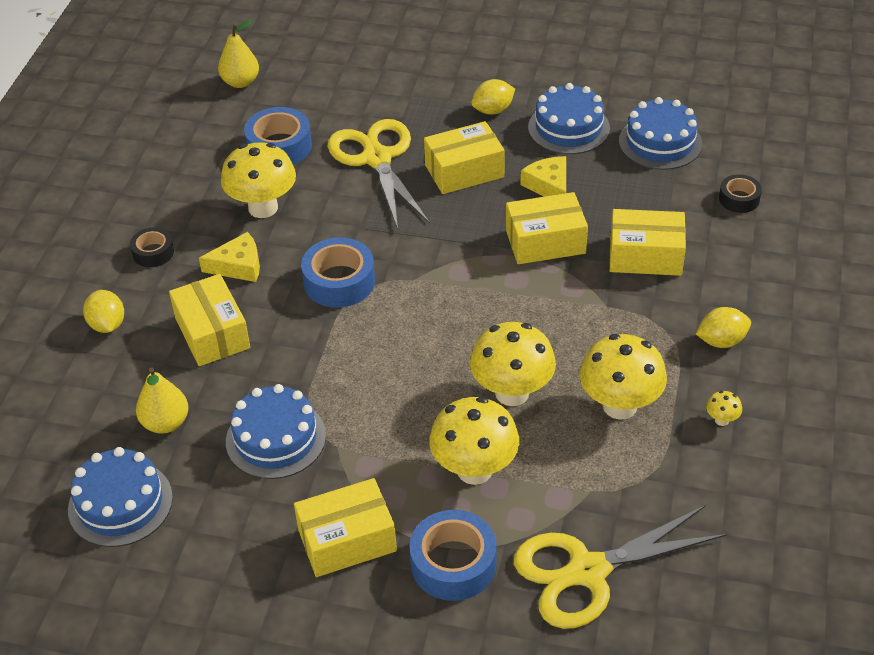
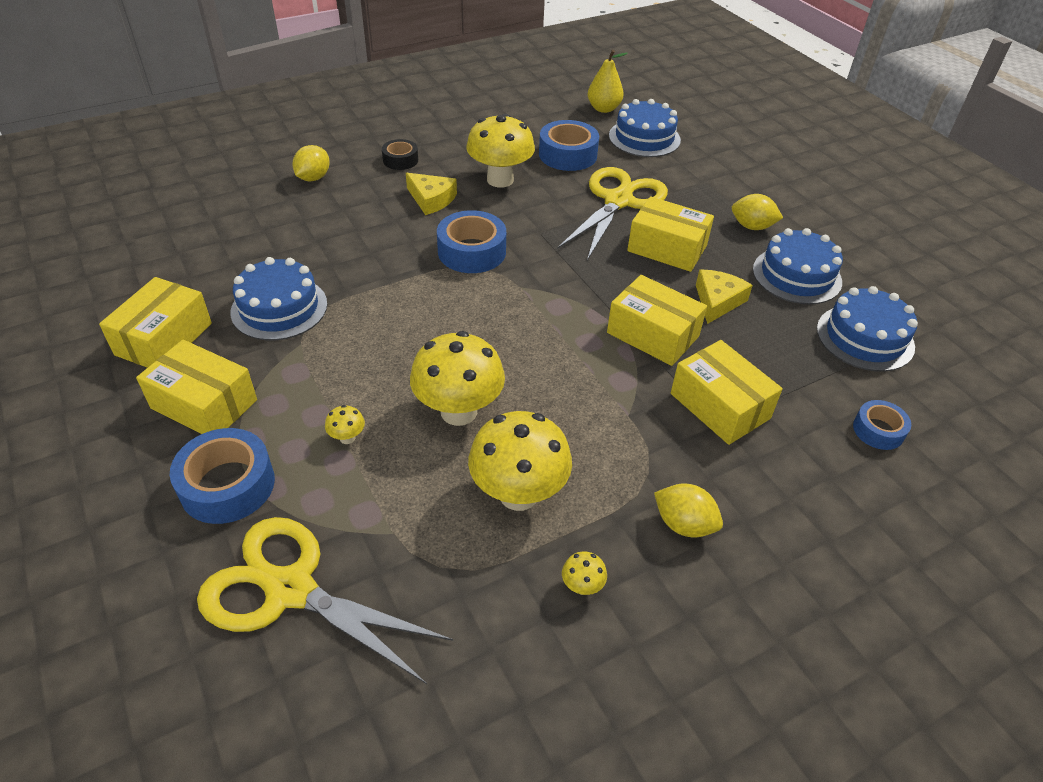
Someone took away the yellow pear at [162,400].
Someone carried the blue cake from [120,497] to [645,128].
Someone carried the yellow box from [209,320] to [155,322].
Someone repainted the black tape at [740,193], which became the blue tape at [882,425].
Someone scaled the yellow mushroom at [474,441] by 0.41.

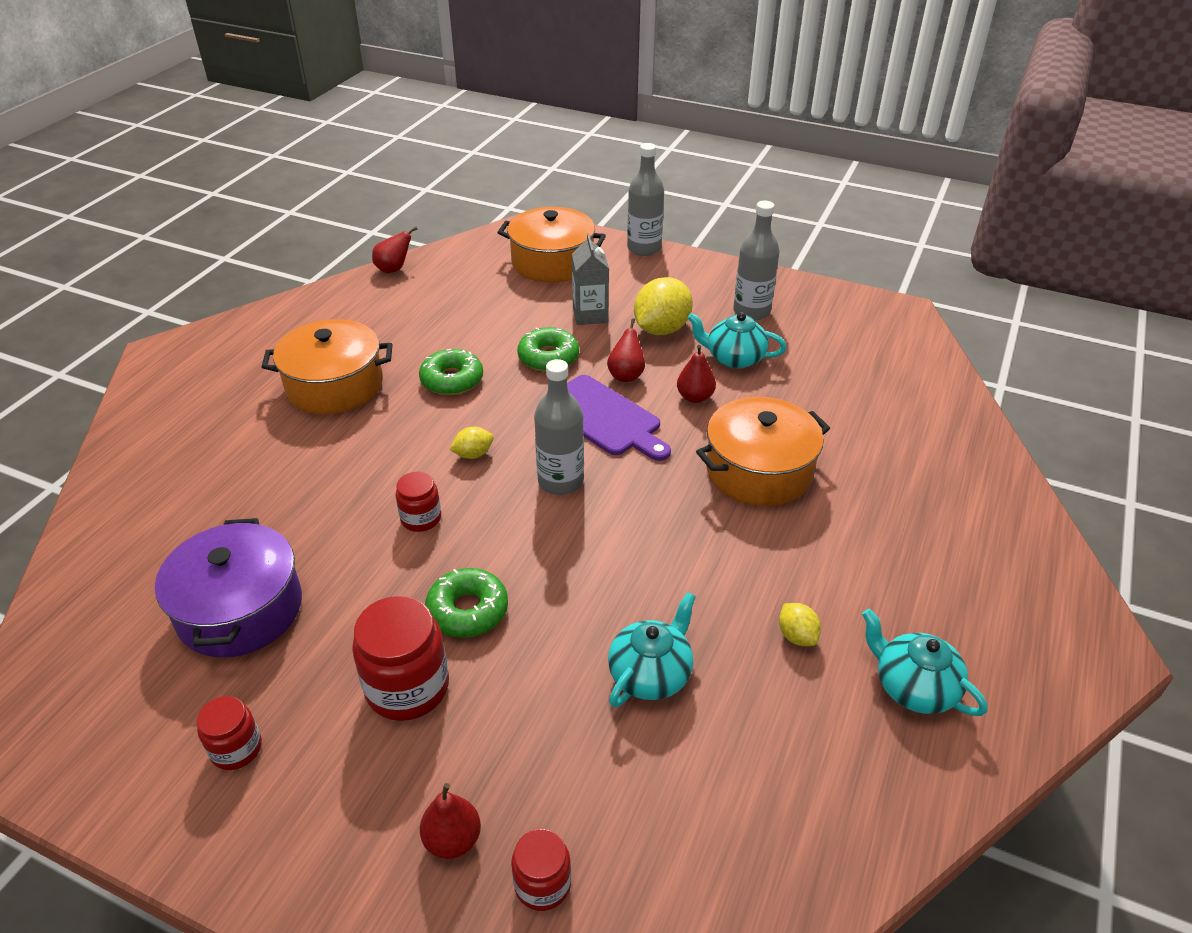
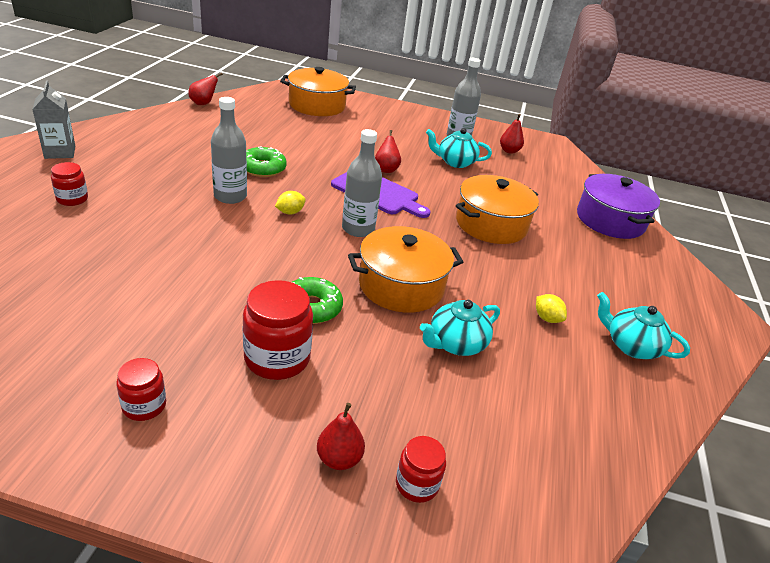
Someone took away the green donut at [548,349].
Someone took away the yellow lemon at [663,306].
Someone carried the purple pot from [228,587] to [618,206].
Someone carried the orange pot from [327,366] to [405,269].
Someone carried the red jar from [418,502] to [69,184].
Someone carried the grey carton from [590,279] to [53,120].
Someone carried the grey bottle from [645,199] to [229,150].
Someone carried the red pear from [696,374] to [512,134].
Someone rotated the turquoise teapot at [652,649] by 150 degrees counterclockwise.

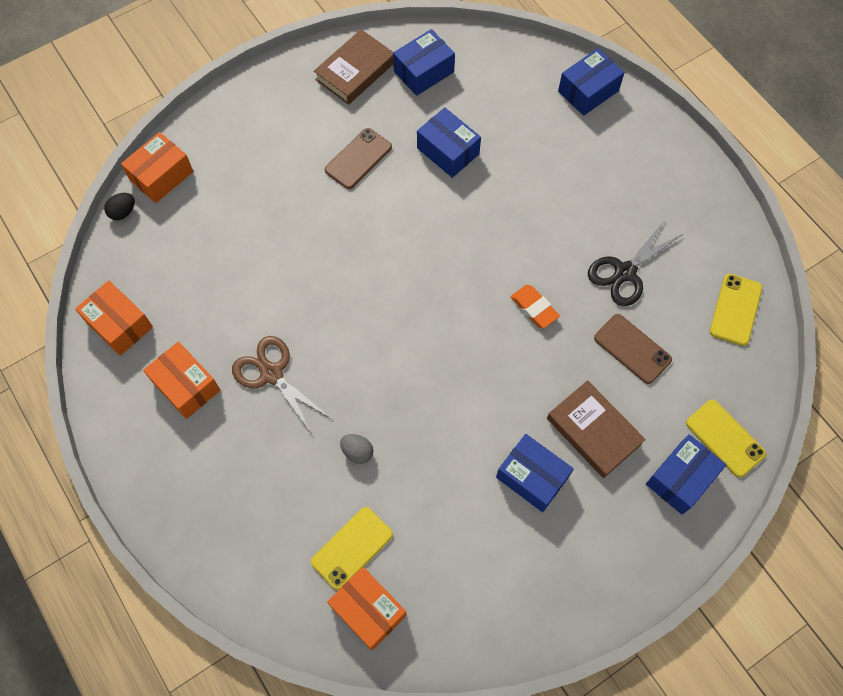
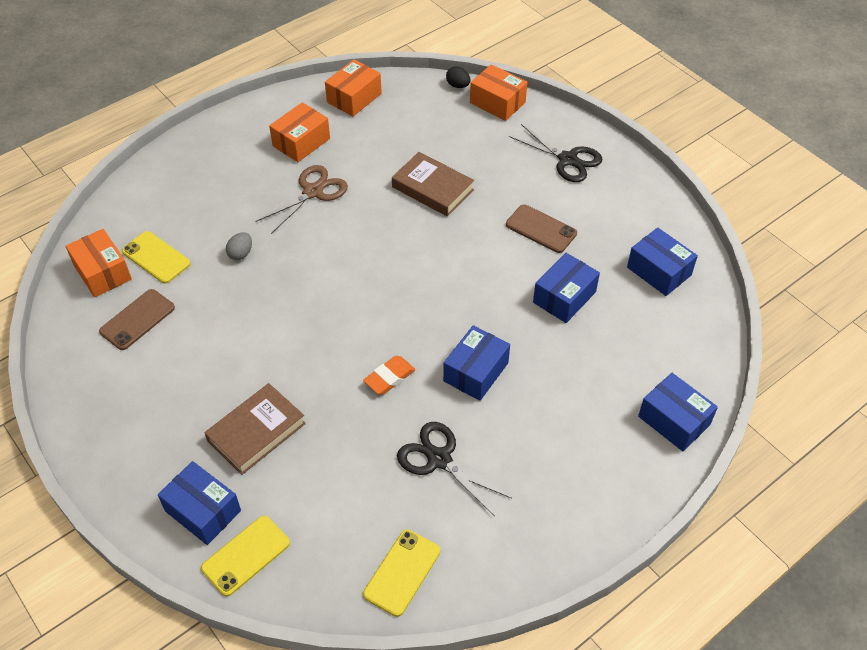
Someone put down the black scissors at [555,153].
Someone carried the brown book from [353,67] to [433,184].
Someone carried the blue box from [535,473] to [476,363].
Someone carried the brown phone from [633,349] to [137,319].
Someone rotated the orange box at [367,609] by 75 degrees counterclockwise.
Someone rotated the yellow phone at [736,310] by 75 degrees counterclockwise.

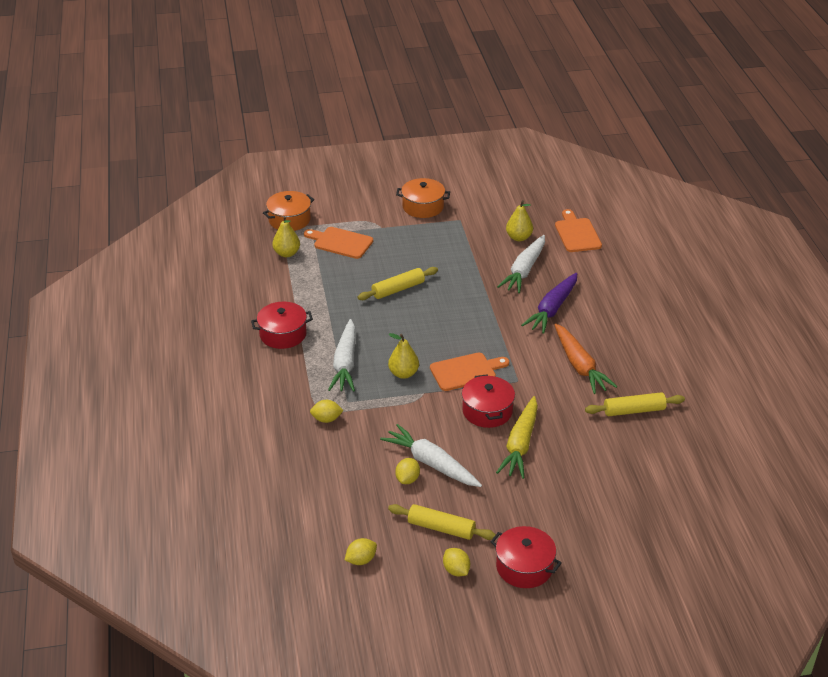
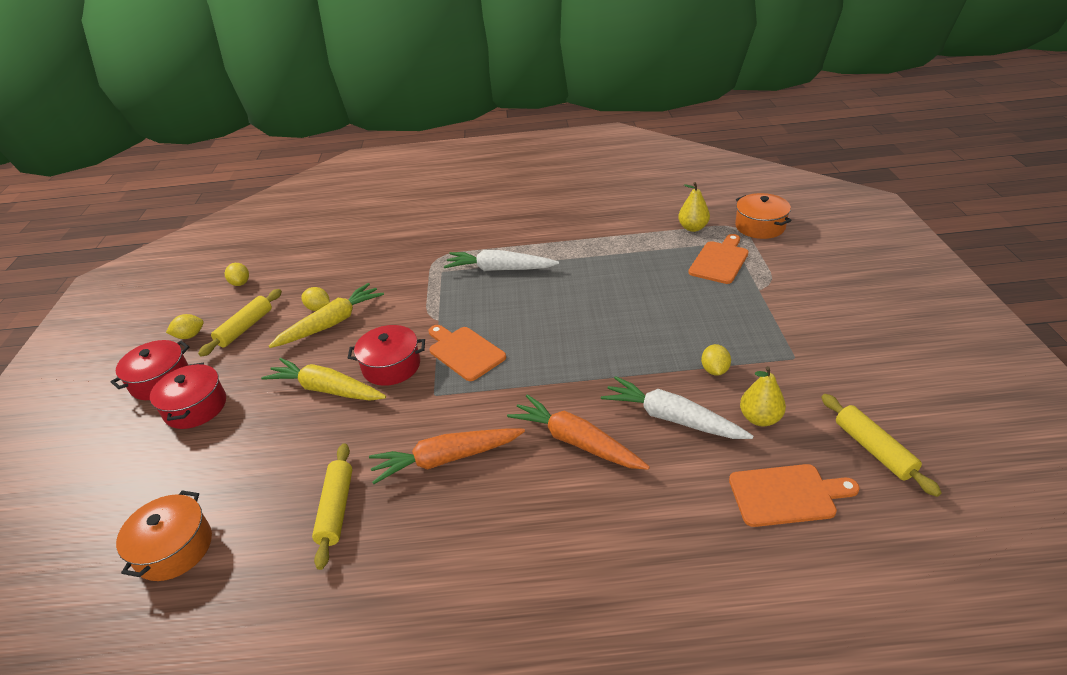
Someone took away the yellow pear at [403,356].
Someone carried the red pot from [282,325] to [188,396].
Someone carried the yellow lemon from [327,411] to [716,360].
Someone carried the yellow rolling pin from [397,283] to [881,445].
Someone carried the orange pot from [423,198] to [164,536].
Someone repainted the white carrot at [431,455], which became the yellow carrot at [326,315].
Someone repainted the purple carrot at [549,303], which became the orange carrot at [578,432].
Someone rotated the orange cutting board at [469,372] by 150 degrees clockwise.

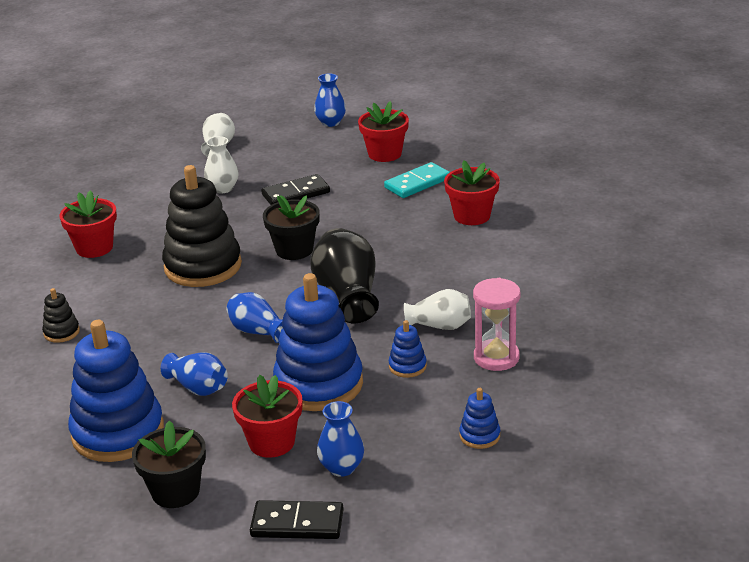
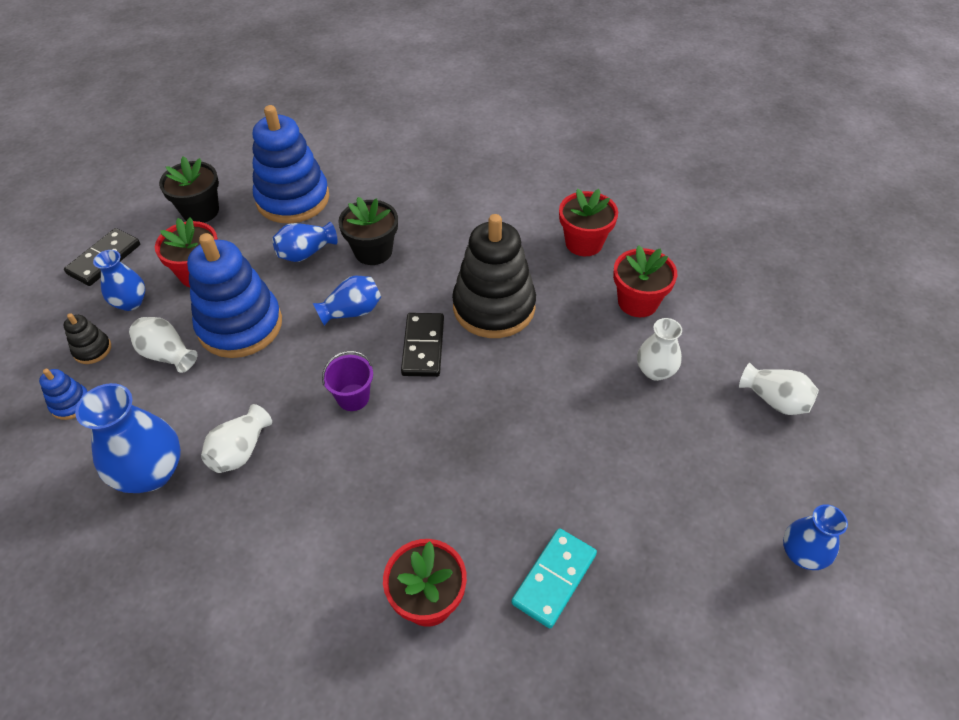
Someone took away the blue stacking toy at [408,349].
Someone put down the white vase at [163,345].
Someone carried the black stacking toy from [61,315] to [87,338].
Someone carried the black domino from [295,189] to [422,345].
Someone carried the black flower pot from [291,227] to [368,231].
Someone carried the red flower pot from [383,131] to [645,281].
Someone swapped the black vase at [345,275] for the purple bucket at [347,381].
Someone swapped the pink hourglass at [496,324] for the blue vase at [128,438].
Someone rotated the turquoise domino at [417,180] by 45 degrees clockwise.

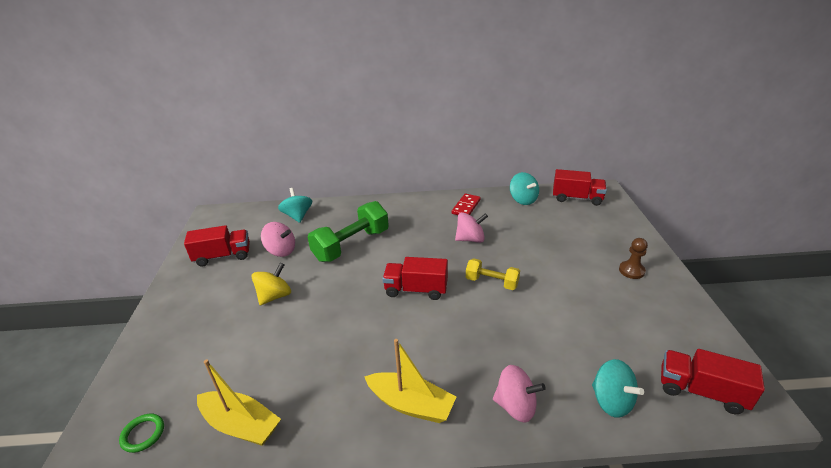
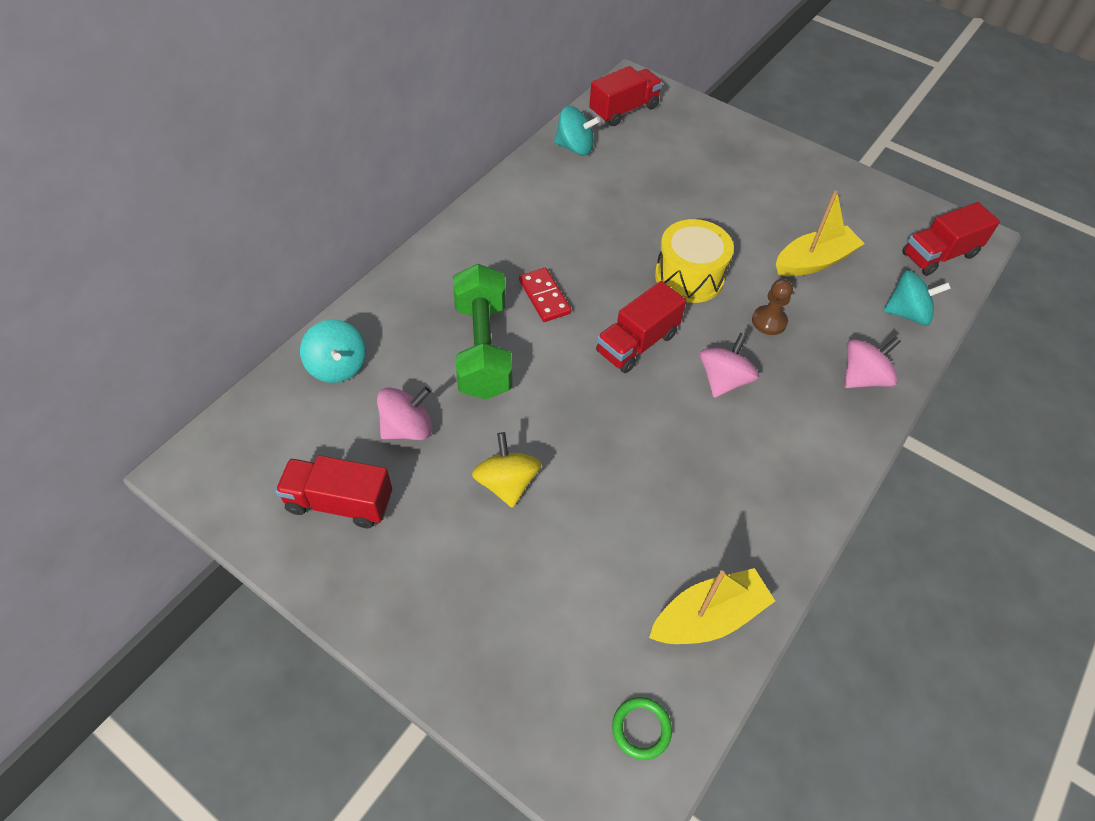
Someone carried the yellow boat from [410,381] to [820,233].
Someone carried the red domino from [466,204] to [545,295].
Someone carried the pink spinning top from [471,227] to [729,365].
Someone carried the brown pawn from [633,258] to [772,307].
Someone swapped the yellow dumbbell at [493,274] for the yellow drum at [694,261].
Someone rotated the red truck at [217,245] by 105 degrees counterclockwise.
Someone rotated the turquoise spinning top at [295,205] by 135 degrees counterclockwise.

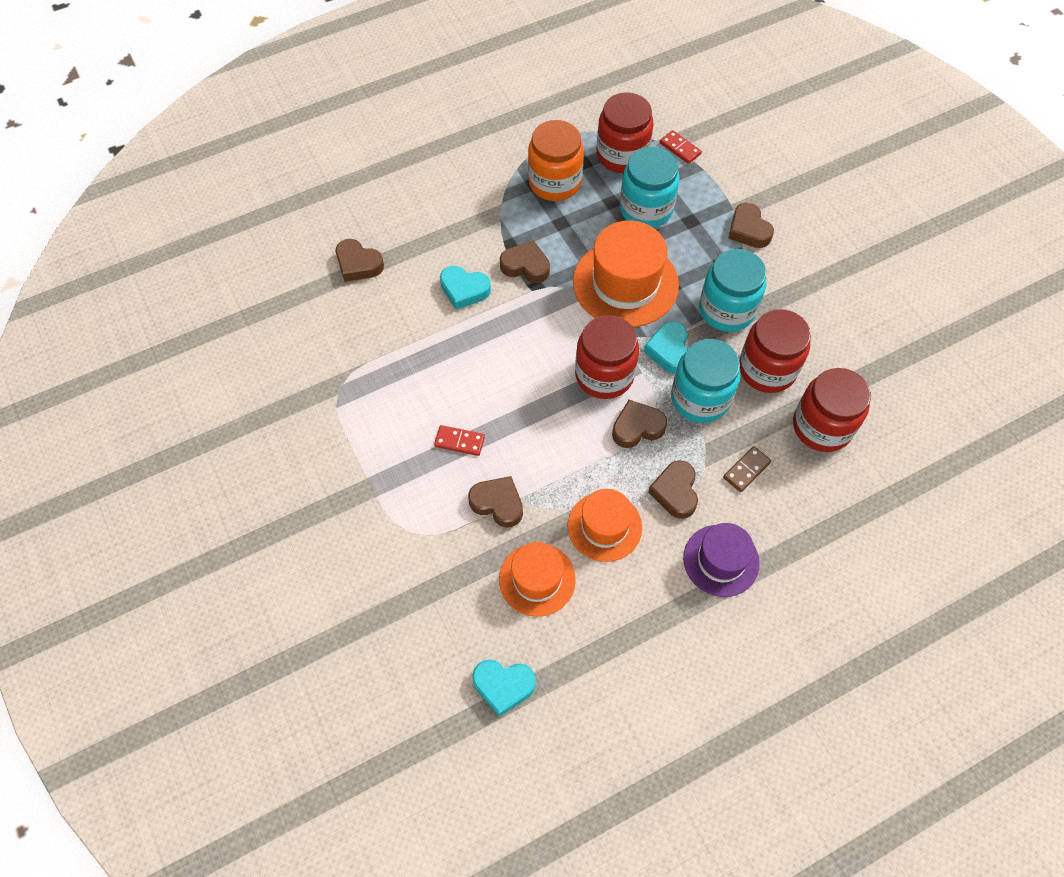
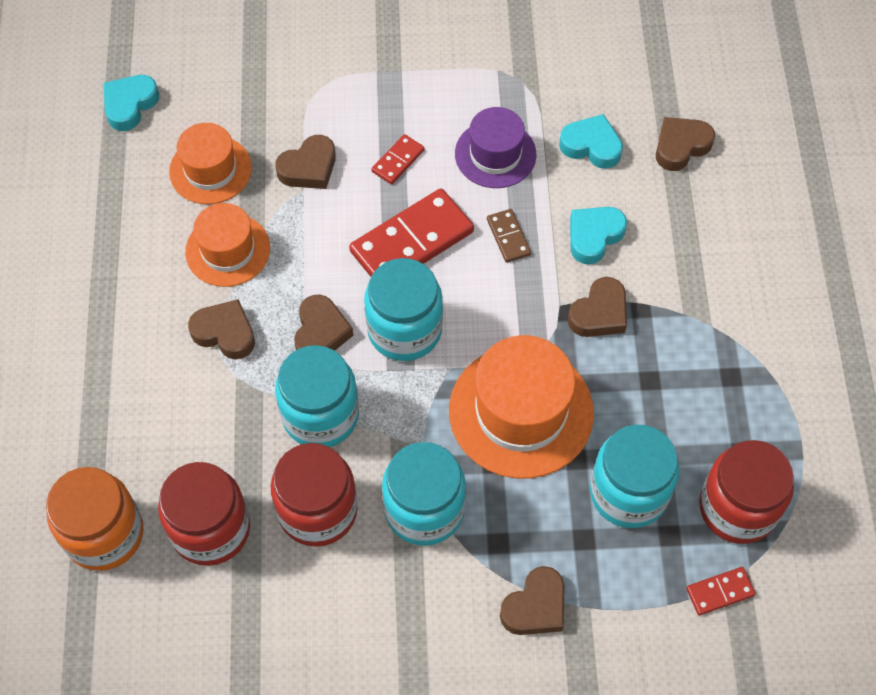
Someone put down the red domino at [411,232].
Someone carried the orange jar from [556,160] to [94,519].
Someone carried the turquoise heart from [665,347] to [591,141].
Someone carried the purple hat from [721,560] to [496,147].
Someone carried the brown domino from [747,469] to [509,236].
Someone repainted the red jar at [607,357], which became the turquoise jar at [403,309].
Someone rotated the brown heart at [751,225] by 135 degrees clockwise.

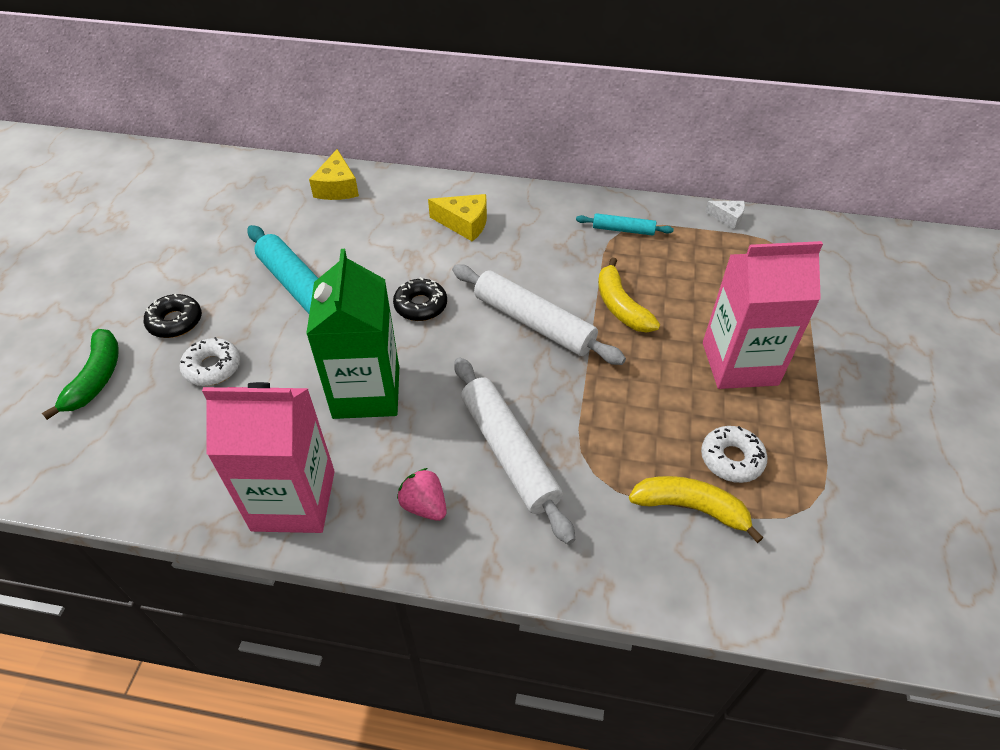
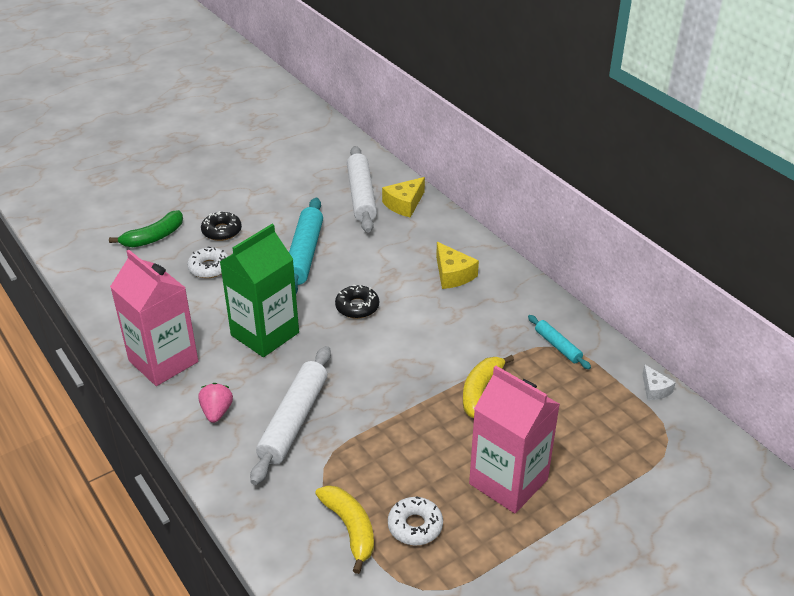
Someone carried the white rolling pin from [539,314] to [362,189].

